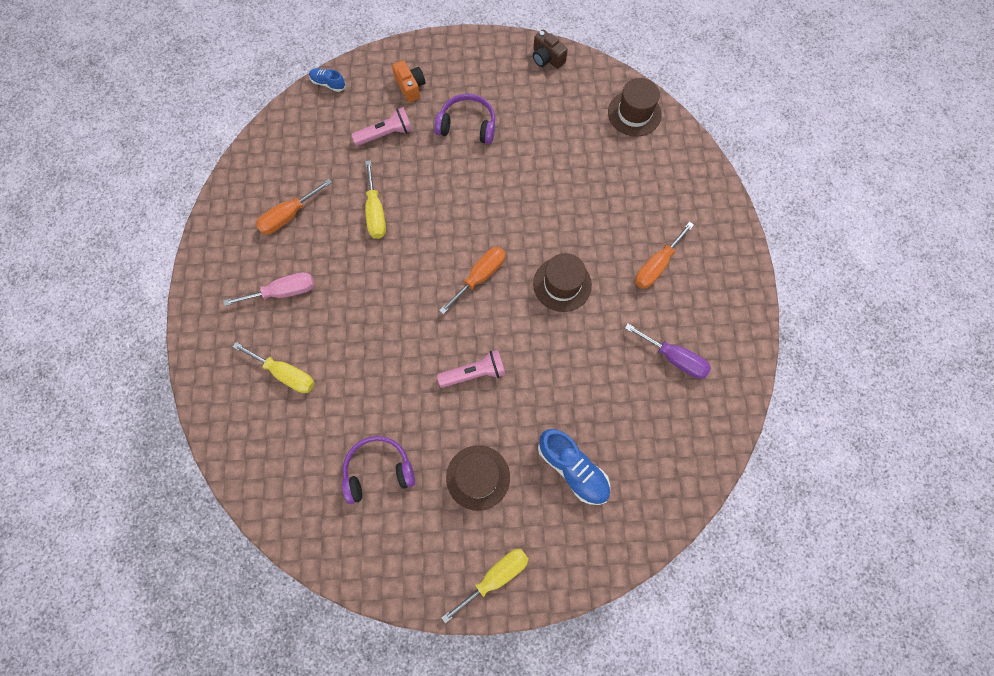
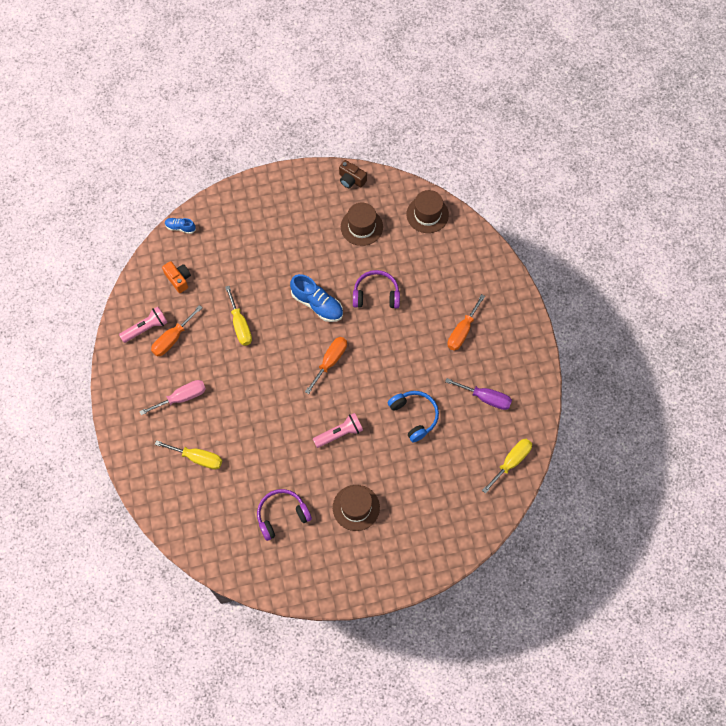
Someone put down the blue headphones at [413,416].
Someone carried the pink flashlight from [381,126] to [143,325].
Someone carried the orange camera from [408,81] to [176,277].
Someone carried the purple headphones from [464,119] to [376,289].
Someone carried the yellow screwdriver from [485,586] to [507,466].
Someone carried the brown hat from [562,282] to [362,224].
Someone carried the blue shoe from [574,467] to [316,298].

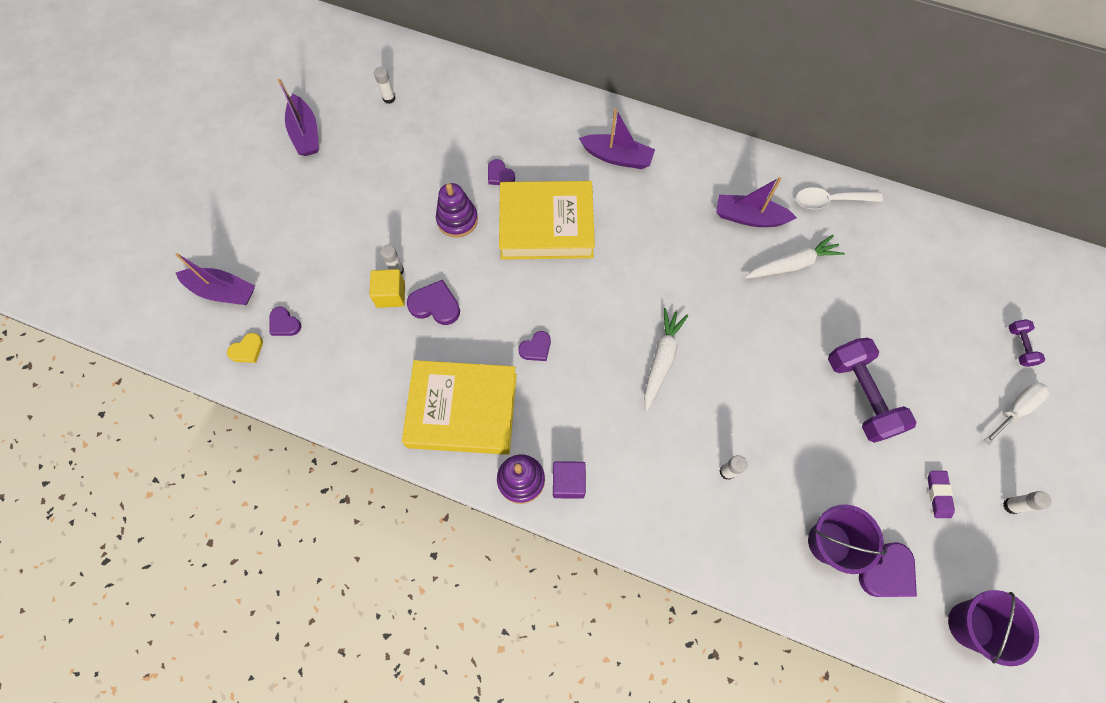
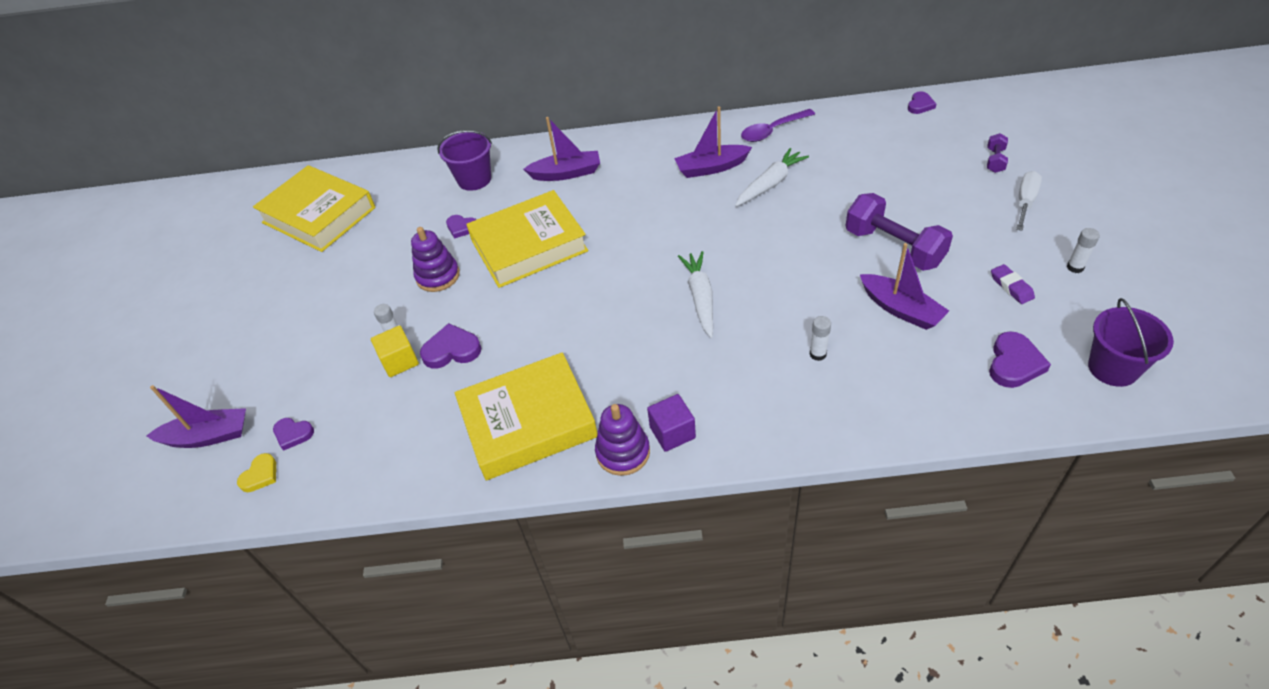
Someone carried the purple boat from [298,117] to [904,286].
Someone carried the purple heart from [534,346] to [922,102].
Someone carried the purple bucket from [847,539] to [464,160].
Someone swapped the white glue stick at [385,85] for the yellow book at [314,208].
Someone repainted the white spoon at [839,198], which became the purple spoon at [778,125].
Someone rotated the purple dumbbell at [1027,343] by 45 degrees clockwise.

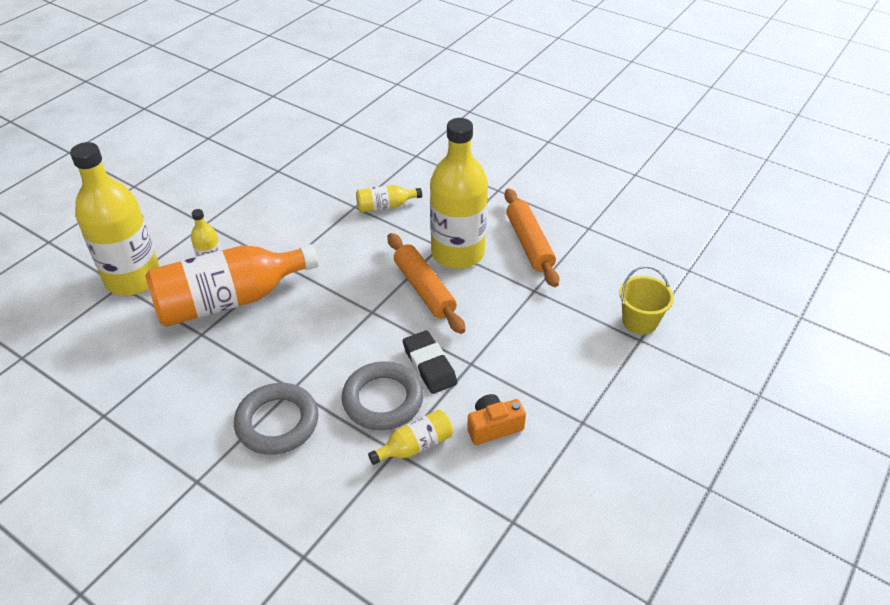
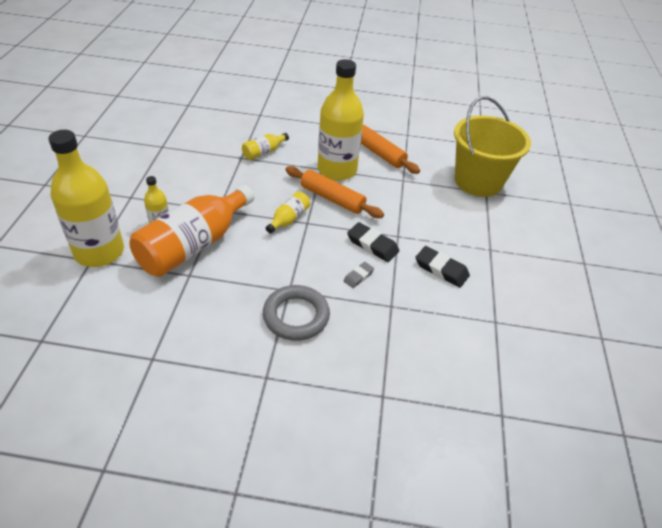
Someone carried the yellow bottle from [410,437] to [288,212].
Someone swapped the grey ring at [383,395] for the grey eraser at [359,275].
Someone swapped the orange camera at [496,419] for the black eraser at [442,267].
Someone scaled the yellow bucket at [646,300] by 2.01.

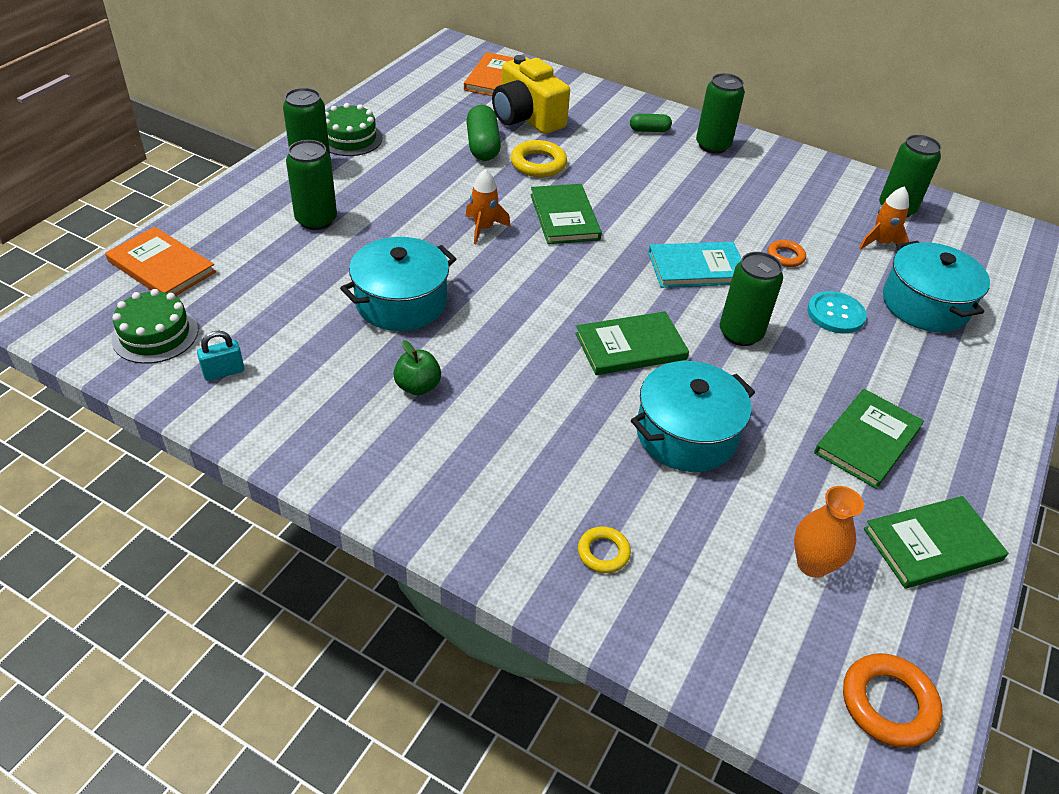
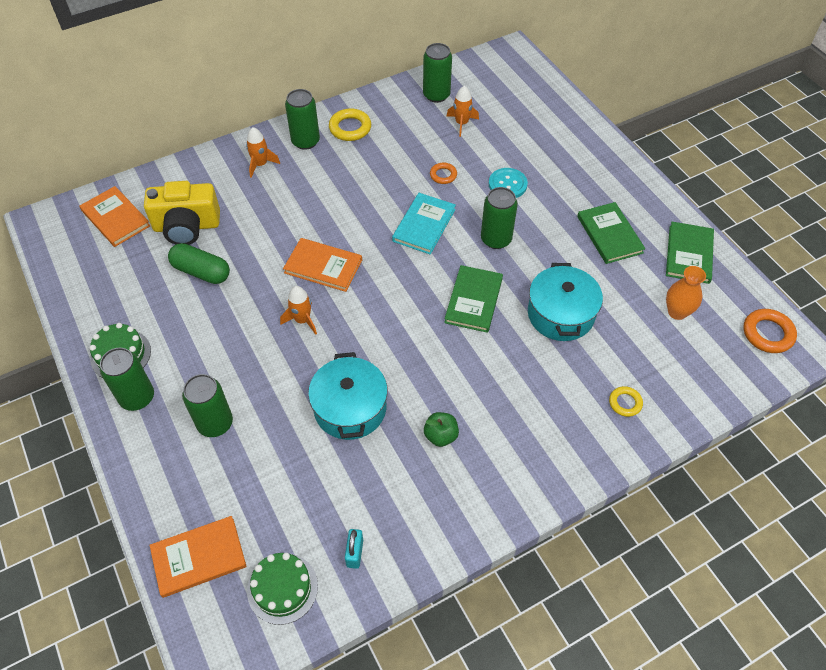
Someone took away the turquoise pot at [936,286].
Someone carried the yellow ring from [539,158] to [350,124].
Someone swapped the green capsule at [651,123] for the orange rocket at [263,152].
Someone repainted the green book at [566,214], which became the orange book at [322,265].

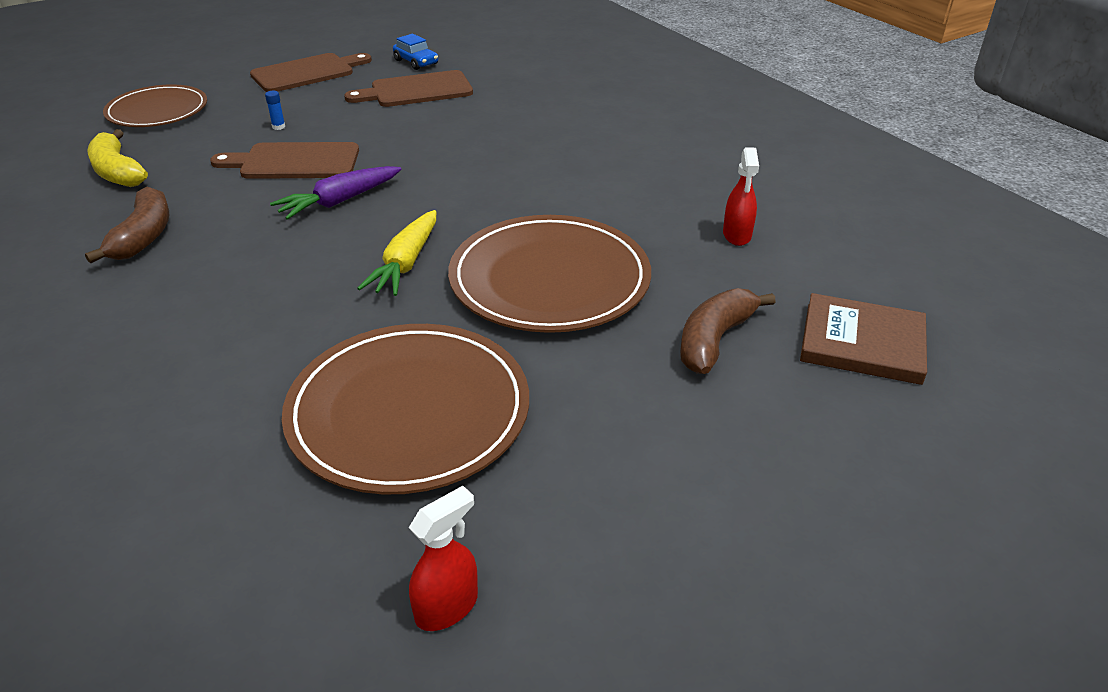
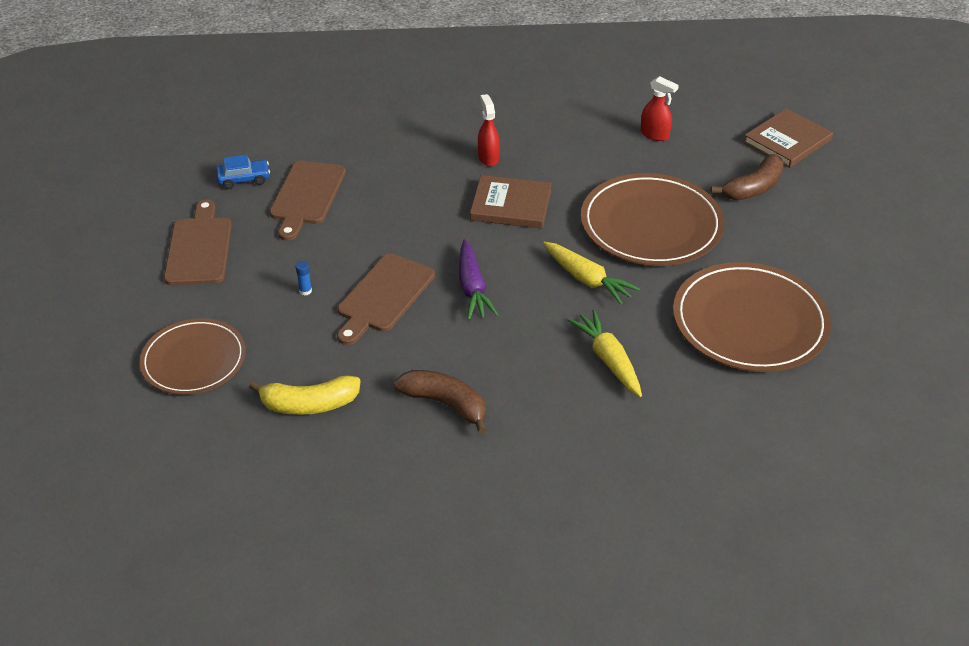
Someone put down the brown book at [511,202].
Someone put down the yellow carrot at [604,353].
Someone carried the red spray bottle from [443,558] to [489,130].
Someone rotated the brown banana at [727,331] by 105 degrees counterclockwise.

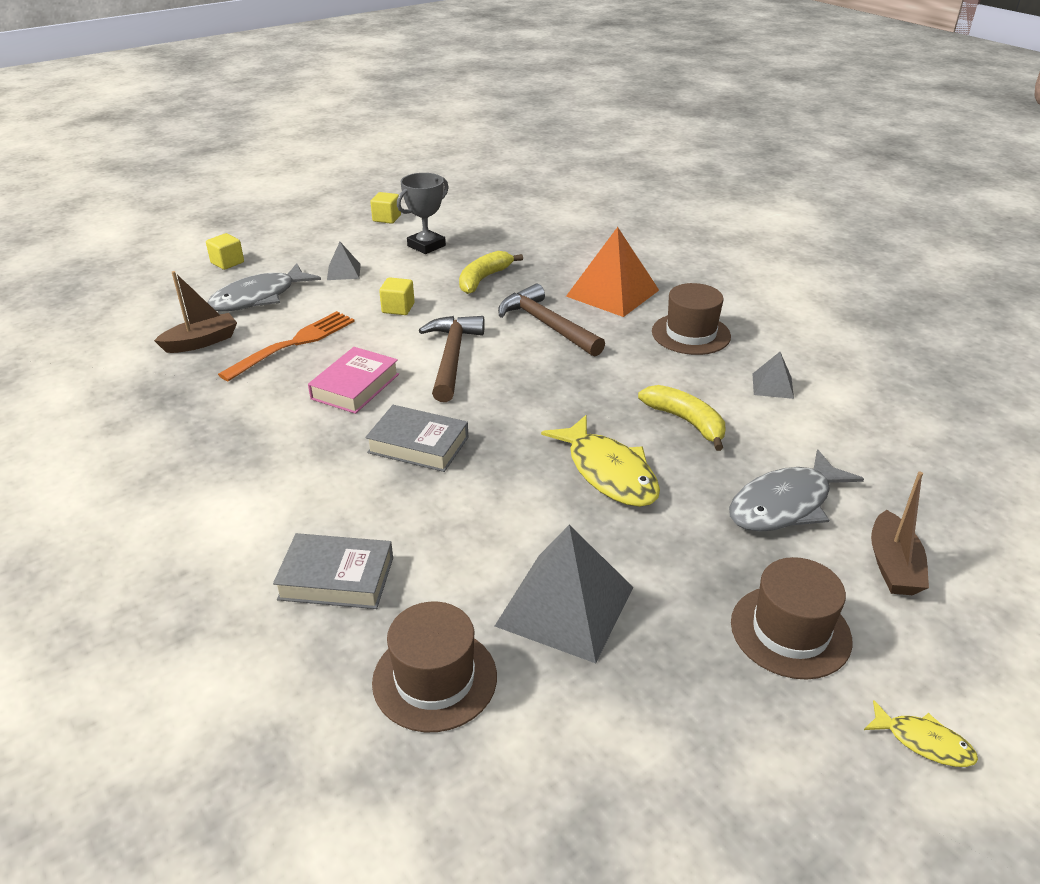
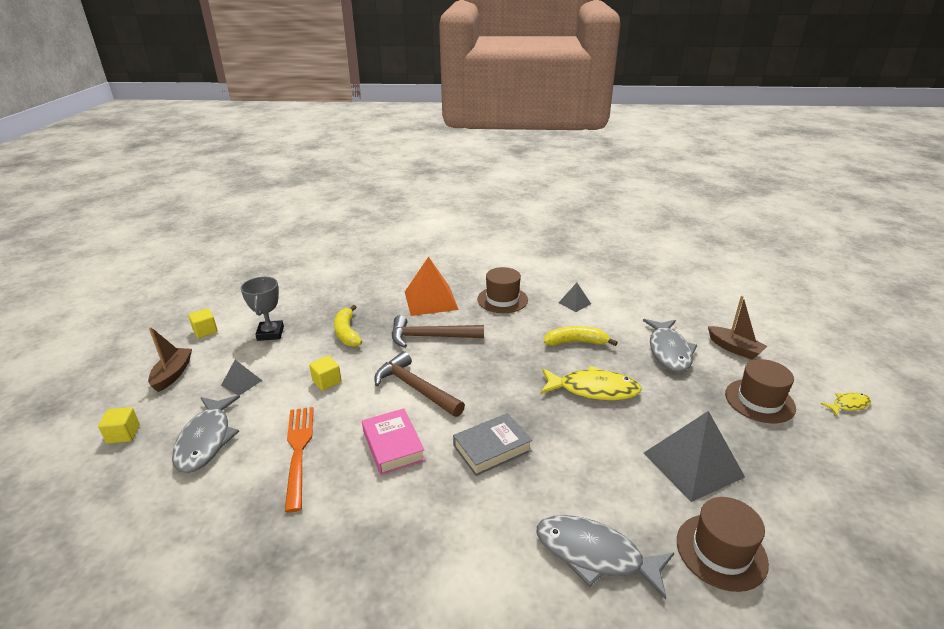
Someone carried the brown boat from [195,312] to [170,359].
Someone swapped the grey book at [333,571] for the grey fish at [605,557].

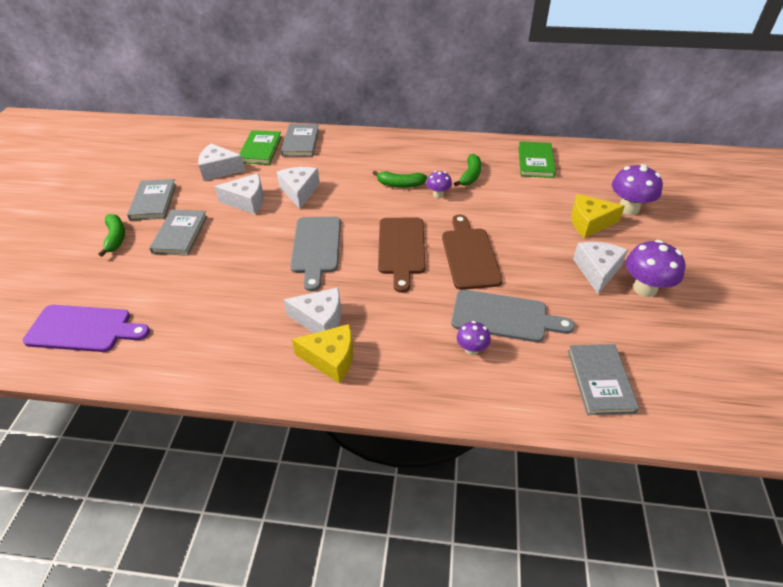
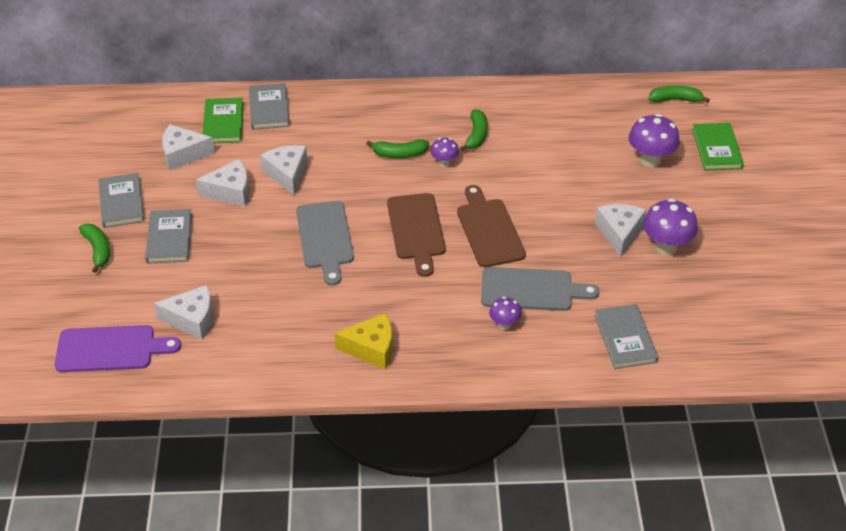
Someone took away the yellow cheese at [598,216].
Someone put down the green banana at [679,94].
Someone carried the white cheese from [312,310] to [183,312].
Someone carried the green book from [537,159] to [718,147].

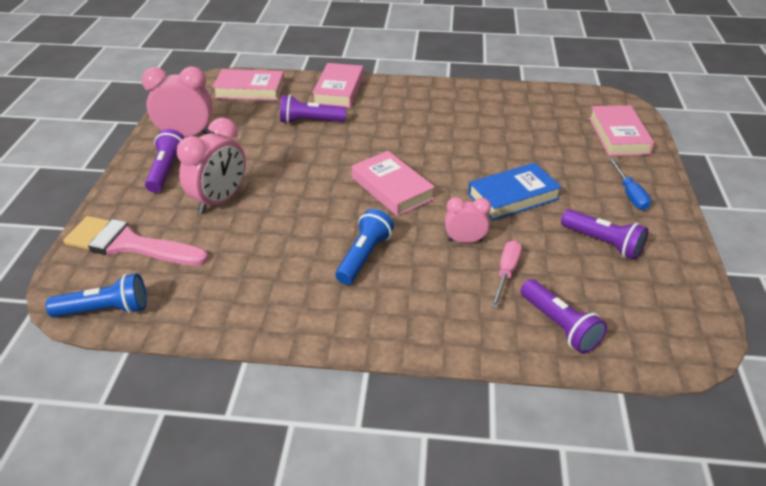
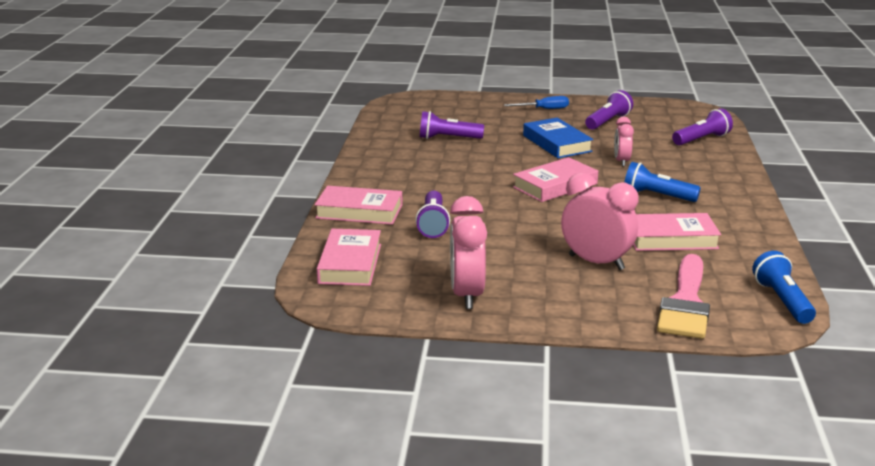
Someone took away the pink screwdriver at [506,274].
Someone carried the purple flashlight from [165,161] to [452,125].
Someone carried the pink book from [621,130] to [677,232].

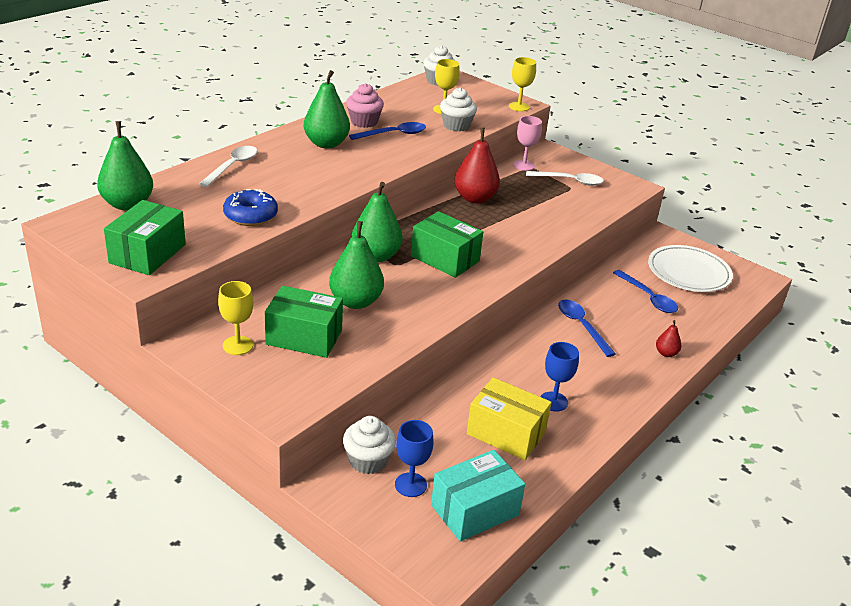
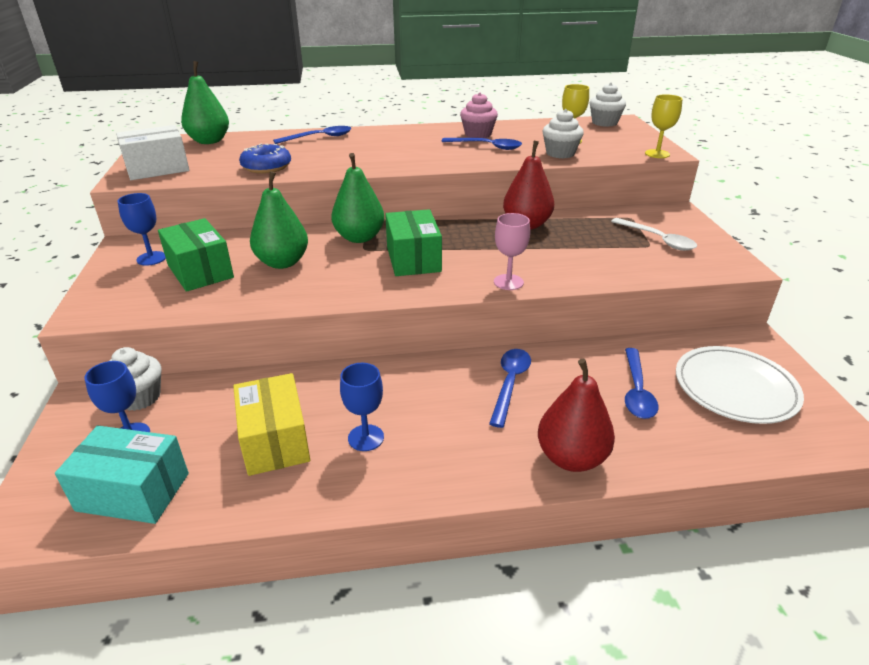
Someone took away the green pear at [327,109].
Someone carried the pink goblet from [527,143] to [512,251].
Someone repainted the green box at [145,237], which became the white box at [153,152].
Someone repainted the white spoon at [228,166], which became the blue spoon at [312,135].
Someone repainted the yellow goblet at [235,318], which became the blue goblet at [142,229].
Someone scaled the red pear at [668,338] by 2.08.

